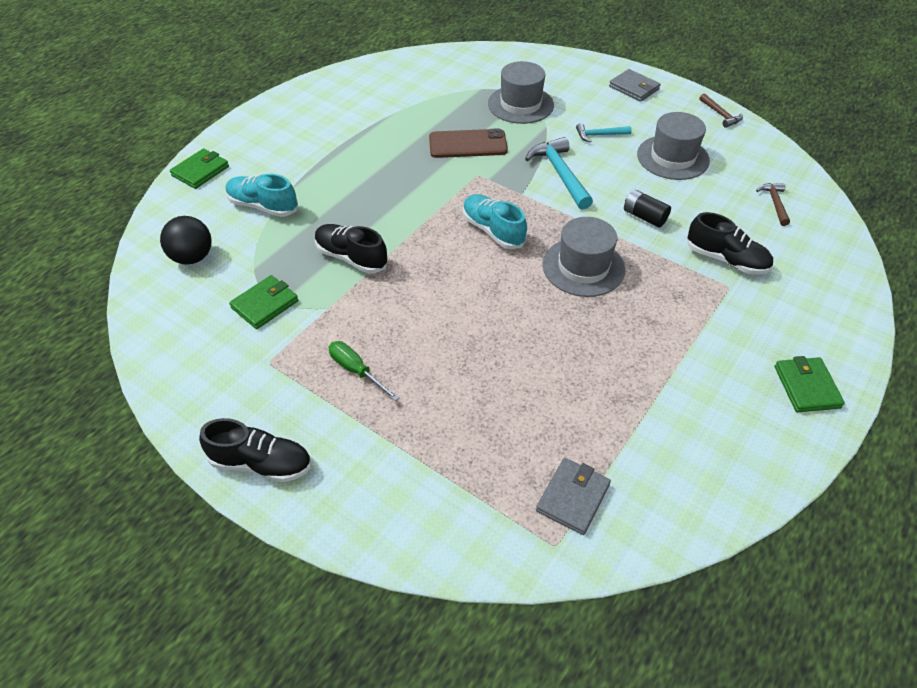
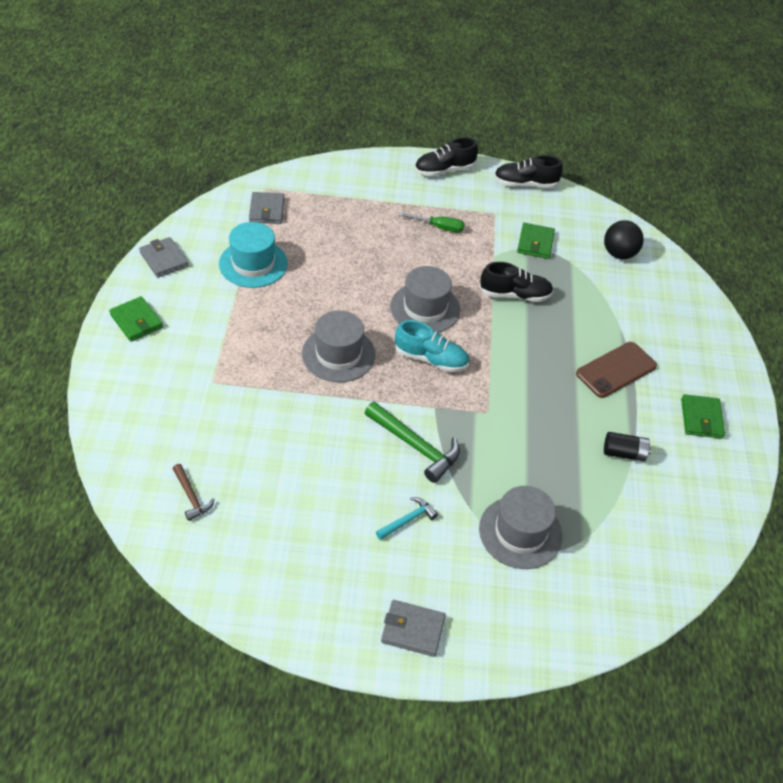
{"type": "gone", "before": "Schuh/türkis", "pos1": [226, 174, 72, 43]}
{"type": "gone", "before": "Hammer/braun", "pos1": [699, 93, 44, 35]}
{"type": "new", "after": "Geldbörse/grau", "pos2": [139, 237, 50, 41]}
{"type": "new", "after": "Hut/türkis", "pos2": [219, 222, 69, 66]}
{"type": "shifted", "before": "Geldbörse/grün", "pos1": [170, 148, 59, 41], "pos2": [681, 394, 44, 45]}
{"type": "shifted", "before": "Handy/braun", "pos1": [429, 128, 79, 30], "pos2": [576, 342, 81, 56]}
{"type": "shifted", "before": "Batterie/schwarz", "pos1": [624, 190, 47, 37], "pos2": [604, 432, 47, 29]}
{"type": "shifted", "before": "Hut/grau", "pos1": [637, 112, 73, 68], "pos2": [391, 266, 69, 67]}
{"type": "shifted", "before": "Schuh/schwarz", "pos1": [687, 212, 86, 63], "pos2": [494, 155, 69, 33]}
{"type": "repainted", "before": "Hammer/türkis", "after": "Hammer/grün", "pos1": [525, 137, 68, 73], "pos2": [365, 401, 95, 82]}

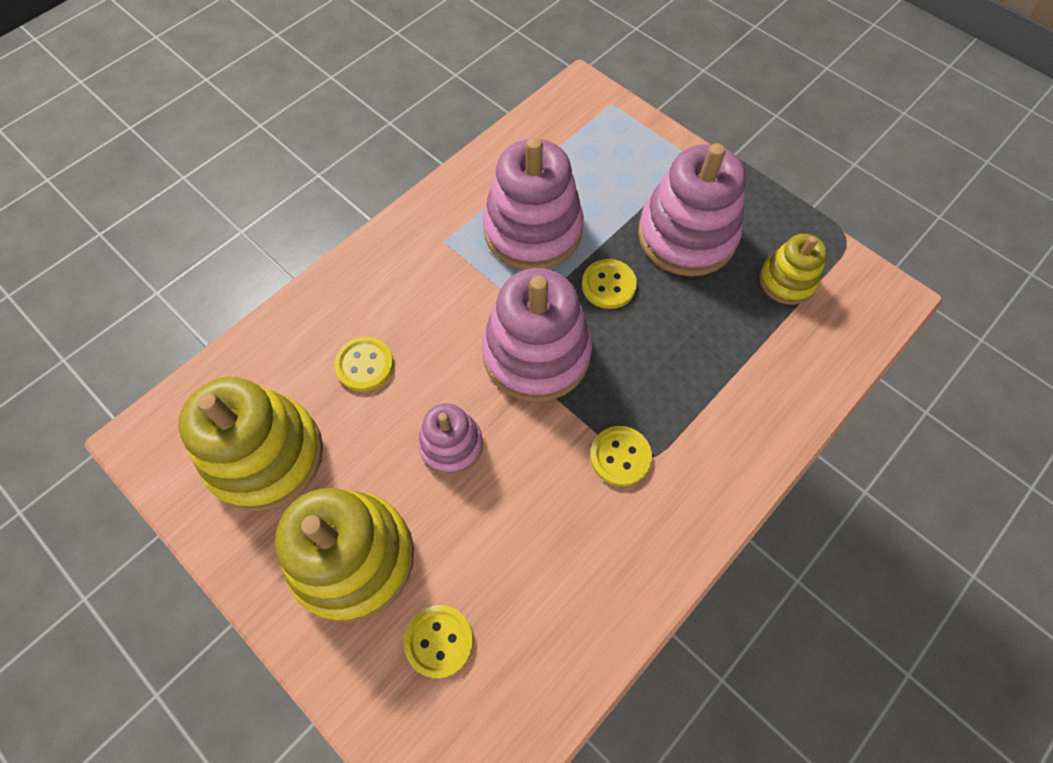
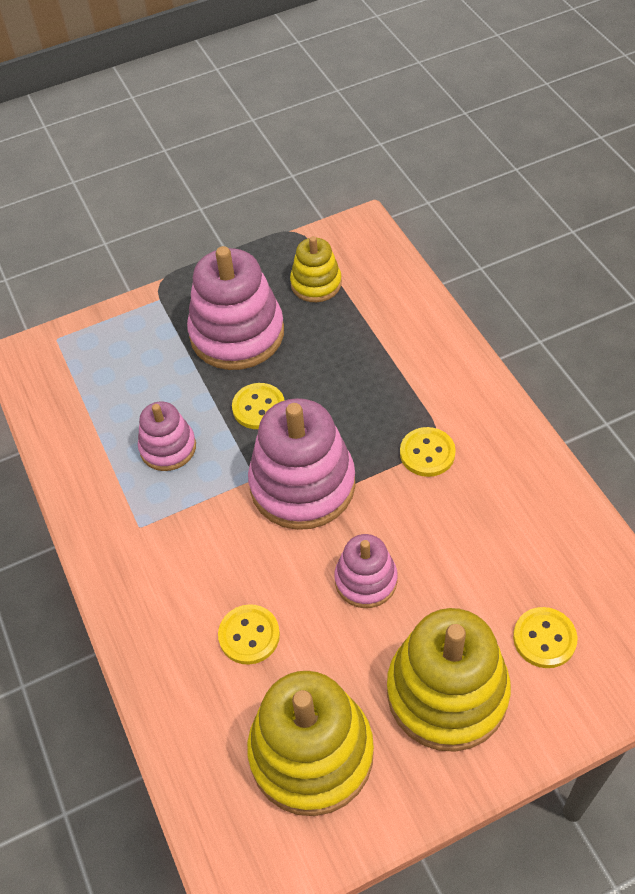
{"type": "scaled", "before": "Stapelspielzeug/rosa", "pos1": [483, 137, 101, 133], "pos2": [138, 401, 58, 70], "scale": 0.56}

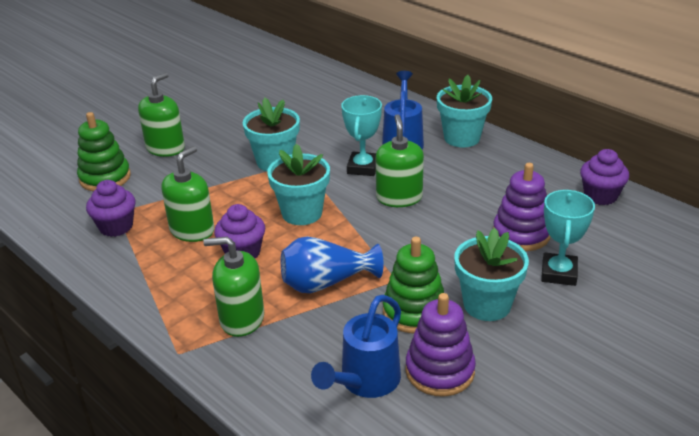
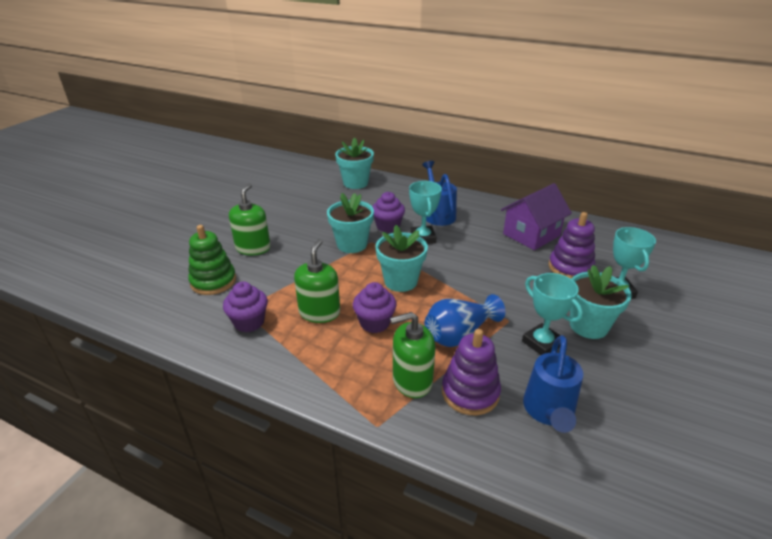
{"type": "gone", "before": "Seifenspender/grün", "pos1": [376, 114, 48, 93]}
{"type": "new", "after": "Haus/lila", "pos2": [501, 183, 71, 67]}
{"type": "shifted", "before": "Stapelspielzeug/lila", "pos1": [406, 293, 70, 104], "pos2": [442, 329, 59, 86]}
{"type": "shifted", "before": "Blumentopf/türkis", "pos1": [437, 75, 55, 72], "pos2": [335, 137, 39, 52]}
{"type": "shifted", "before": "Muffin/lila", "pos1": [580, 149, 49, 56], "pos2": [372, 192, 33, 41]}
{"type": "swapped", "before": "Stapelspielzeug/grün", "after": "Pokal/türkis", "pos1": [383, 237, 61, 96], "pos2": [522, 273, 61, 82]}

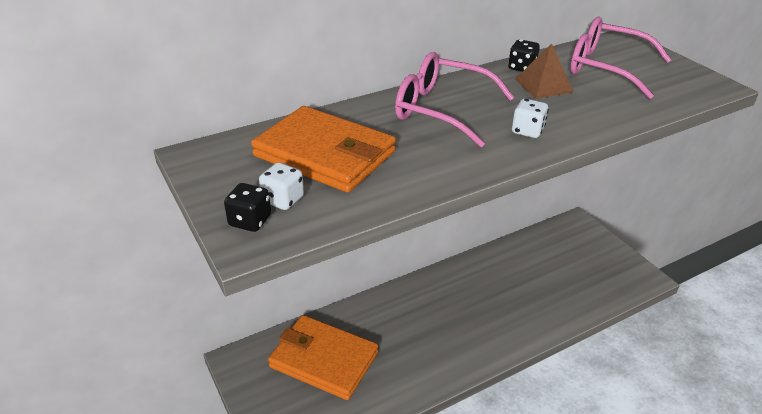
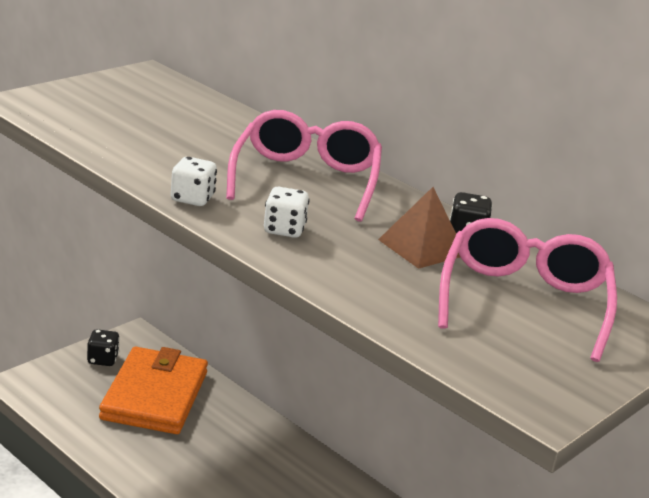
{"type": "gone", "before": "Geldbörse/orange", "pos1": [251, 106, 145, 87]}
{"type": "shifted", "before": "Spielwürfel/schwarz", "pos1": [224, 183, 47, 49], "pos2": [87, 329, 33, 37]}
{"type": "shifted", "before": "Spielwürfel/weiß", "pos1": [259, 162, 45, 48], "pos2": [171, 157, 46, 49]}

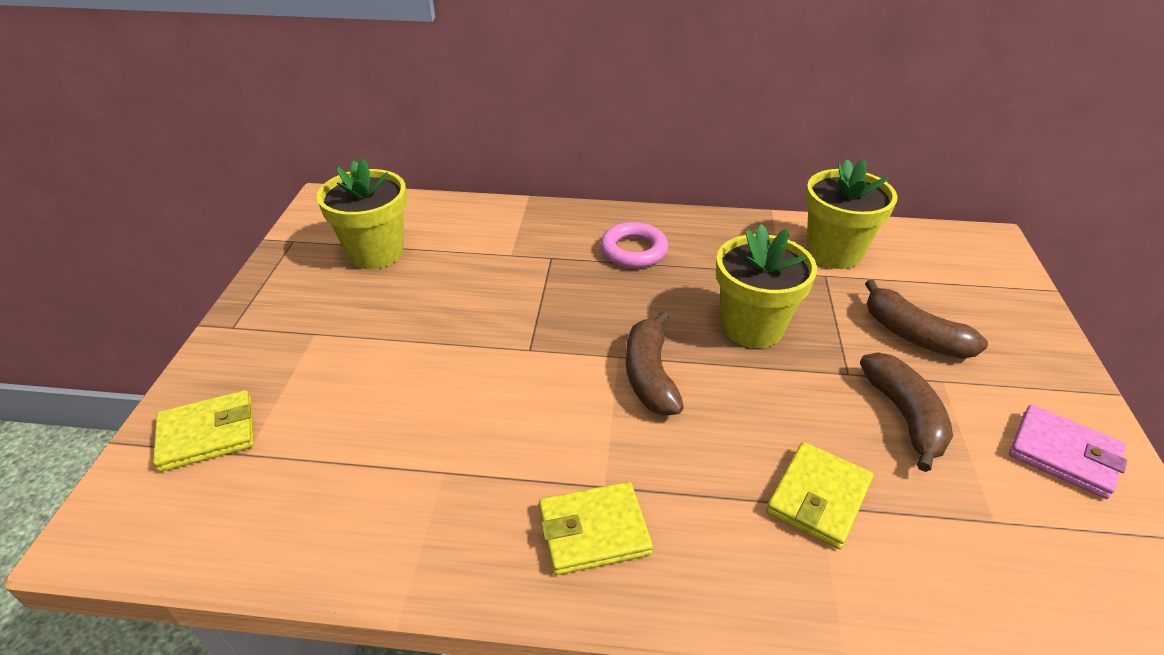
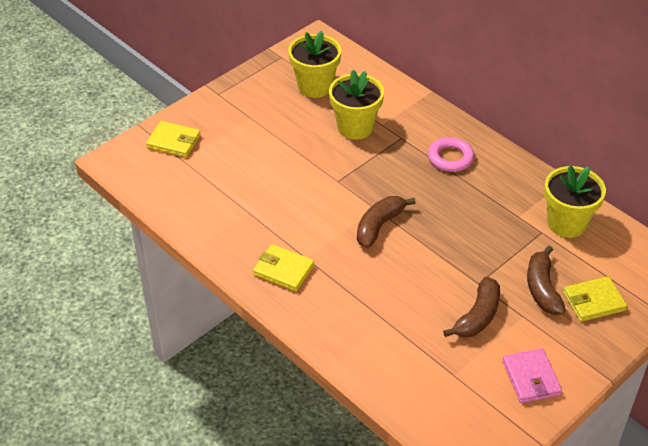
{"type": "shifted", "before": "Blumentopf/gelb", "pos1": [716, 224, 101, 124], "pos2": [329, 70, 55, 70]}
{"type": "shifted", "before": "Geldbörse/gelb", "pos1": [766, 442, 107, 107], "pos2": [563, 276, 64, 46]}

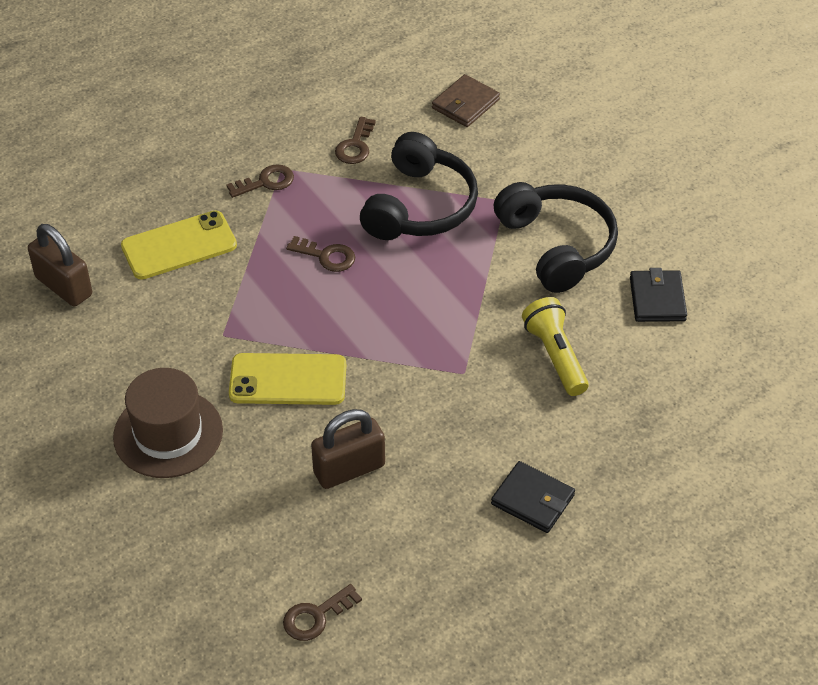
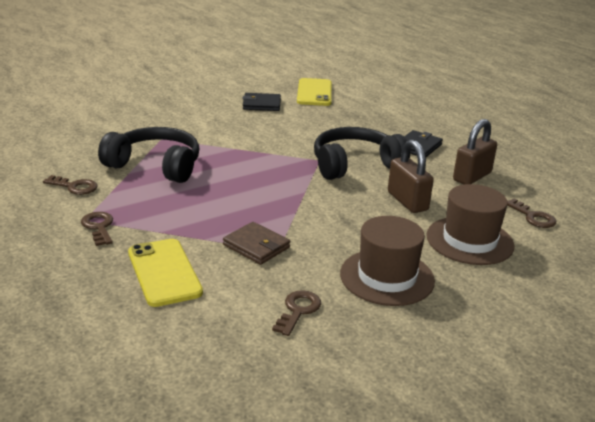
{"type": "gone", "before": "Taschenlampe/gelb", "pos1": [522, 297, 67, 99]}
{"type": "new", "after": "Hut/braun", "pos2": [426, 184, 88, 81]}
{"type": "shifted", "before": "Vorhängeschloss/braun", "pos1": [28, 224, 64, 82], "pos2": [453, 119, 44, 66]}
{"type": "shifted", "before": "Handy/gelb", "pos1": [229, 353, 117, 52], "pos2": [297, 78, 35, 28]}
{"type": "shifted", "before": "Schlüssel/braun", "pos1": [286, 236, 69, 36], "pos2": [272, 290, 49, 46]}
{"type": "shifted", "before": "Geldbörse/braun", "pos1": [432, 74, 68, 53], "pos2": [223, 222, 67, 43]}
{"type": "shifted", "before": "Kopfhörer/schwarz", "pos1": [494, 182, 124, 111], "pos2": [314, 127, 96, 53]}

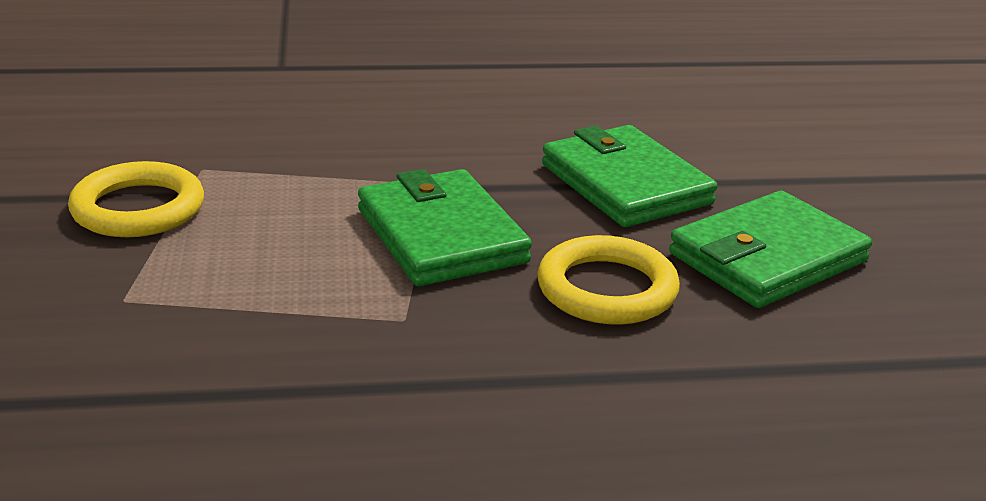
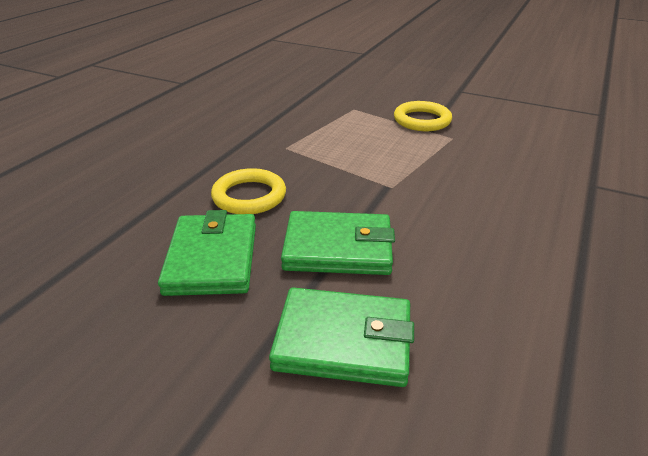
{"type": "shifted", "before": "Geldbörse/grün", "pos1": [358, 169, 174, 117], "pos2": [269, 287, 145, 100]}

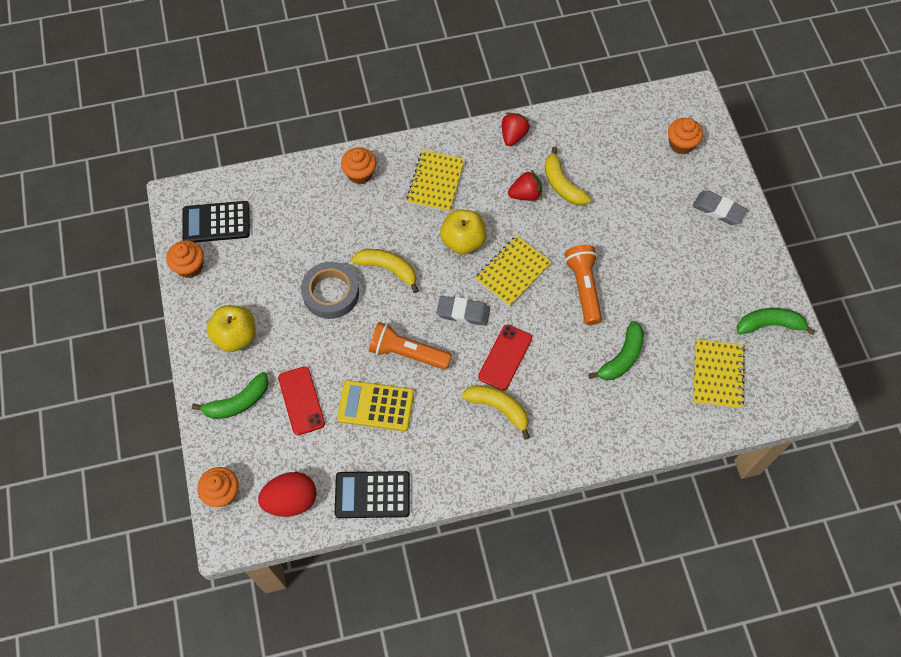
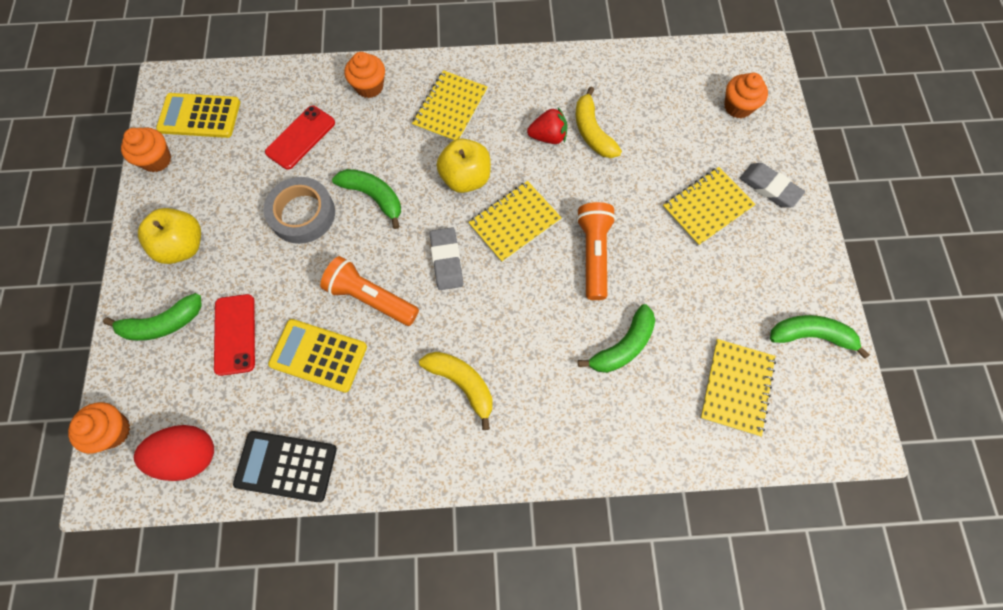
{"type": "gone", "before": "Erdbeere/rot", "pos1": [502, 113, 28, 33]}
{"type": "new", "after": "Notizbuch/gelb", "pos2": [663, 167, 93, 79]}
{"type": "shifted", "before": "Handy/rot", "pos1": [478, 324, 54, 67], "pos2": [265, 106, 70, 64]}
{"type": "repainted", "before": "Taschenrechner/schwarz", "after": "Taschenrechner/gelb", "pos1": [182, 201, 68, 41], "pos2": [156, 93, 84, 45]}
{"type": "repainted", "before": "Banane/gelb", "after": "Banane/grün", "pos1": [352, 249, 67, 44], "pos2": [332, 169, 69, 60]}
{"type": "rotated", "before": "Radiergummi/grau", "pos1": [436, 296, 54, 30], "pos2": [430, 227, 33, 63], "turn": 60}

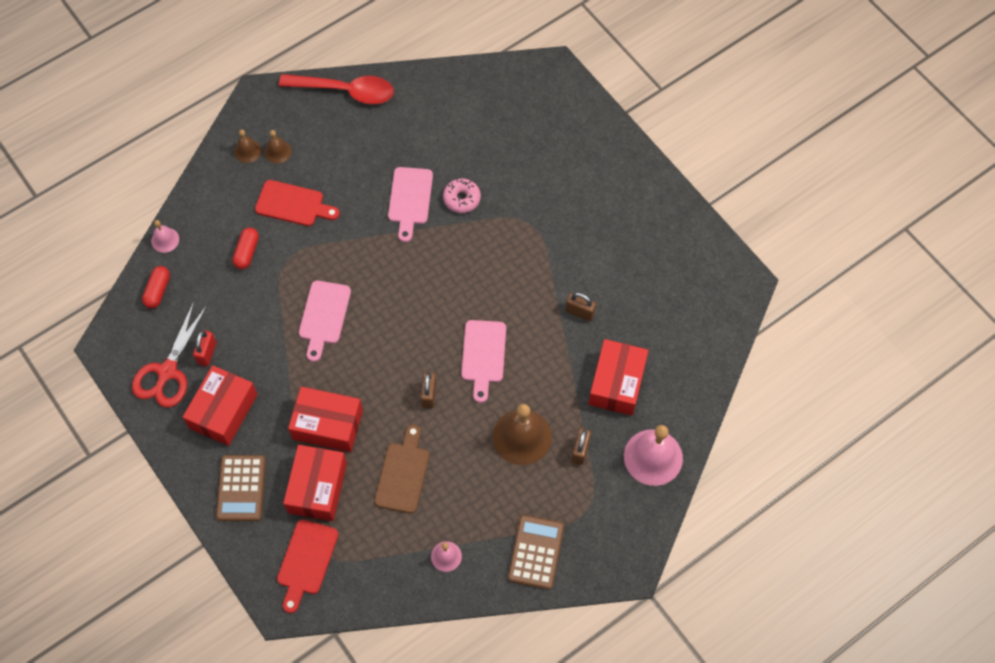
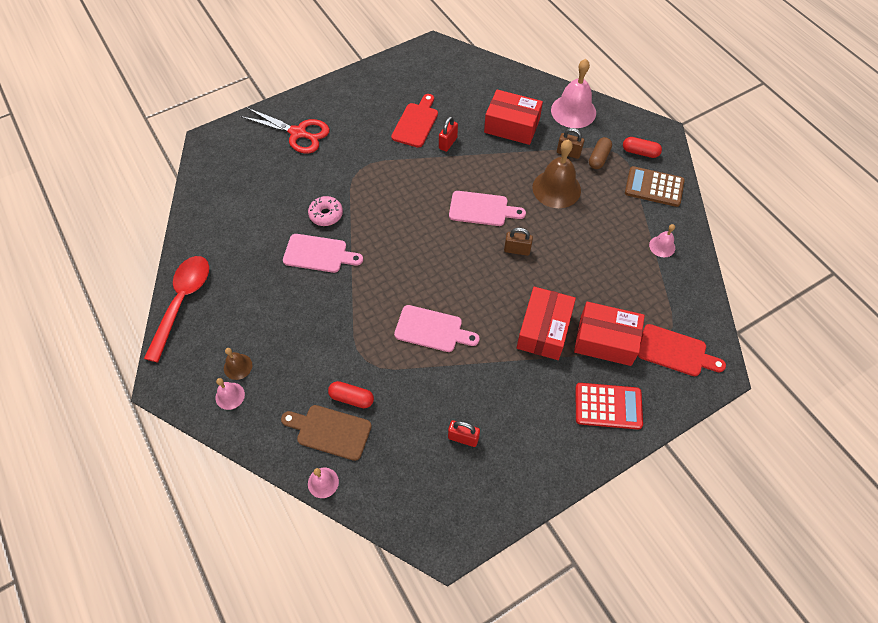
{"type": "gone", "before": "Schachtel/rot", "pos1": [183, 365, 75, 81]}
{"type": "new", "after": "Kapsel/braun", "pos2": [589, 137, 23, 32]}
{"type": "shifted", "before": "Schere/rot", "pos1": [132, 302, 75, 105], "pos2": [240, 108, 90, 46]}
{"type": "shifted", "before": "Kapsel/rot", "pos1": [142, 266, 28, 43], "pos2": [623, 137, 39, 21]}
{"type": "shifted", "before": "Schneidebrett/rot", "pos1": [255, 180, 85, 46], "pos2": [391, 94, 47, 54]}
{"type": "shifted", "before": "Schneidebrett/braun", "pos1": [374, 424, 55, 89], "pos2": [281, 405, 91, 56]}
{"type": "repainted", "before": "Taschenrechner/braun", "after": "Taschenrechner/rot", "pos1": [216, 455, 50, 66], "pos2": [576, 383, 67, 47]}
{"type": "repainted", "before": "Glocke/braun", "after": "Glocke/rosa", "pos1": [234, 130, 27, 33], "pos2": [215, 378, 30, 32]}
{"type": "repainted", "before": "Vorhängeschloss/braun", "after": "Vorhängeschloss/rot", "pos1": [565, 292, 31, 29], "pos2": [439, 117, 19, 35]}

